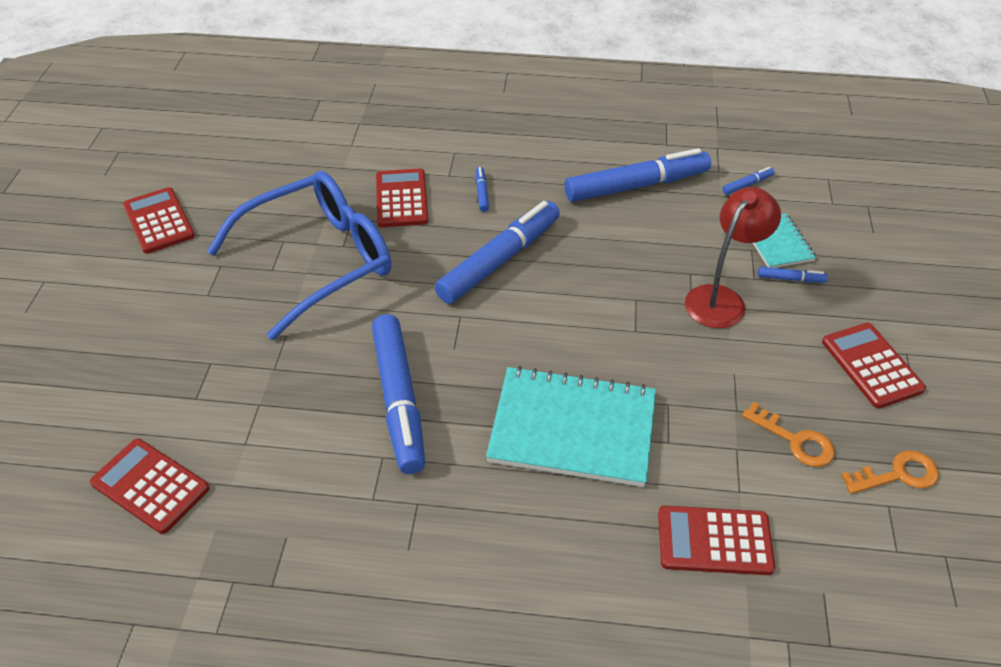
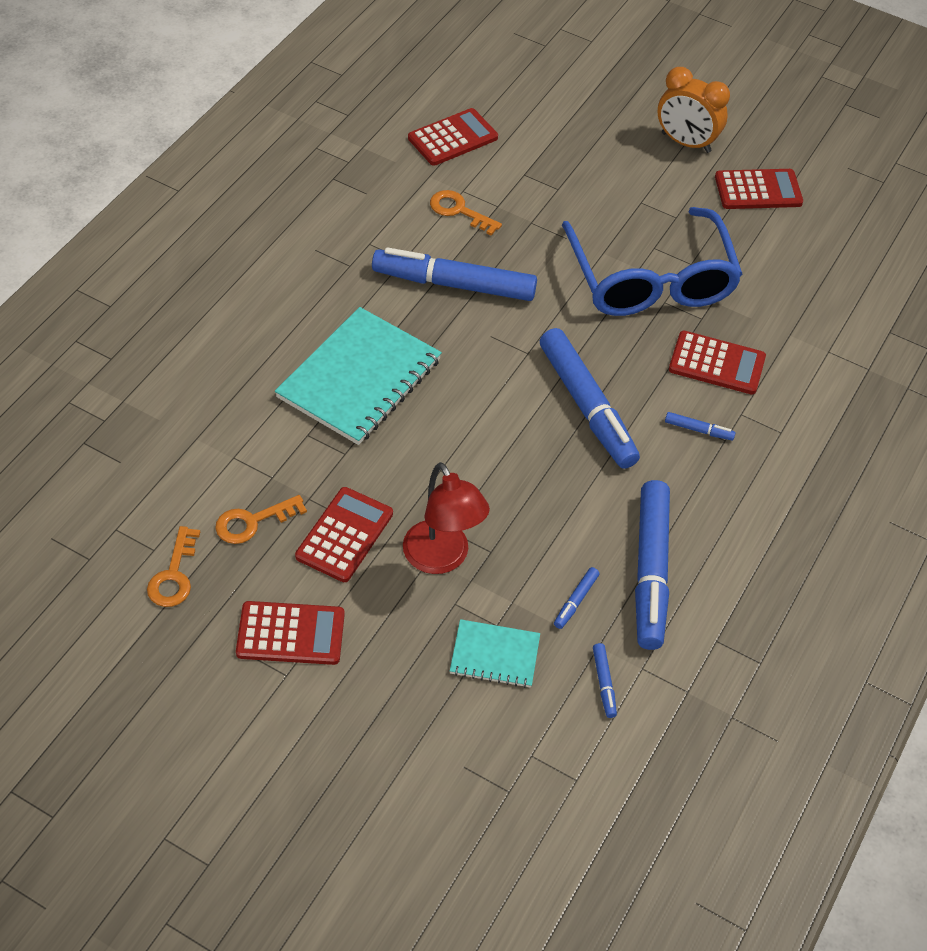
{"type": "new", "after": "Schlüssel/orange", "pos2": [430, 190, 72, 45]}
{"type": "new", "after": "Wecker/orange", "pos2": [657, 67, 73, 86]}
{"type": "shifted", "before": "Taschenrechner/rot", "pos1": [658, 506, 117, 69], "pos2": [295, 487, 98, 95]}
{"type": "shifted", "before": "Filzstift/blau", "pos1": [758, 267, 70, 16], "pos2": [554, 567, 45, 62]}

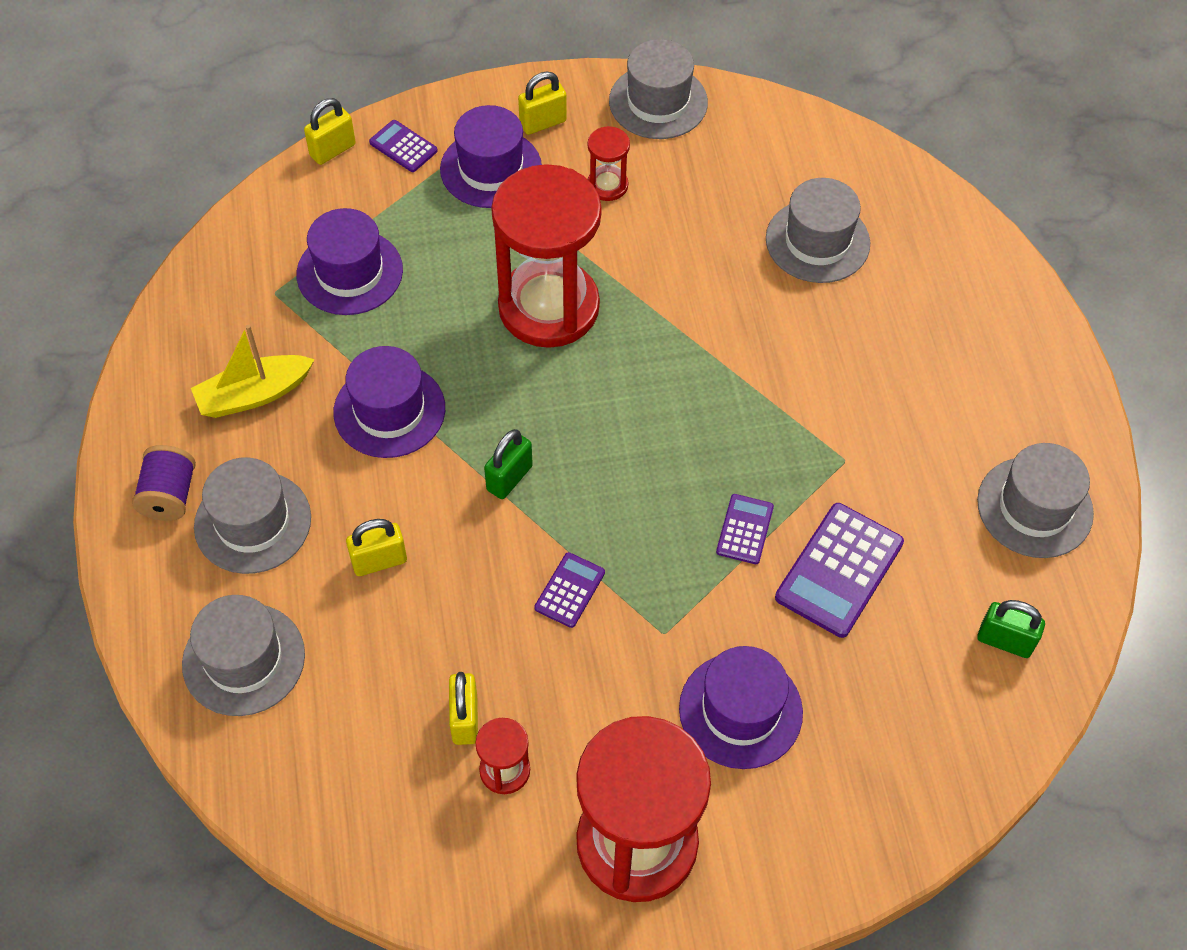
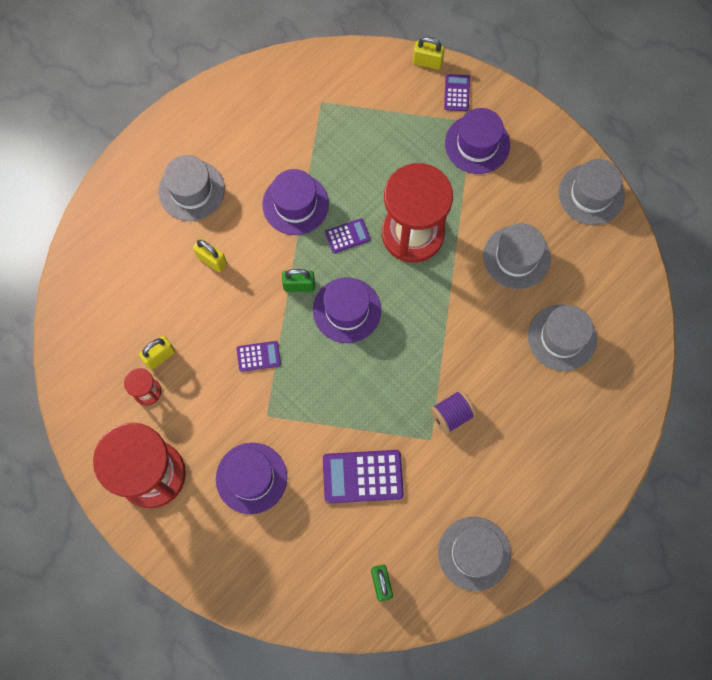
{"type": "gone", "before": "Boot/gelb", "pos1": [191, 324, 124, 94]}
{"type": "gone", "before": "Vorhängeschloss/gelb", "pos1": [518, 71, 49, 64]}
{"type": "gone", "before": "Sanduhr/rot", "pos1": [587, 126, 43, 75]}
{"type": "shifted", "before": "Garnrolle/lila", "pos1": [132, 445, 64, 76], "pos2": [430, 390, 47, 45]}
{"type": "shifted", "before": "Hut/grau", "pos1": [182, 595, 123, 121], "pos2": [483, 223, 68, 66]}
{"type": "shifted", "before": "Hut/lila", "pos1": [296, 208, 107, 107], "pos2": [313, 277, 68, 66]}
{"type": "shifted", "before": "Taschenrechner/lila", "pos1": [716, 494, 58, 70], "pos2": [325, 218, 46, 35]}

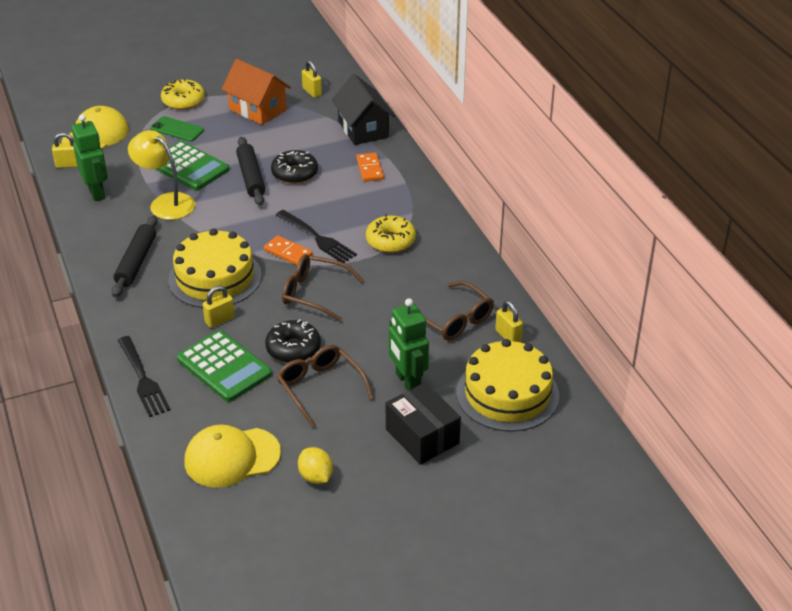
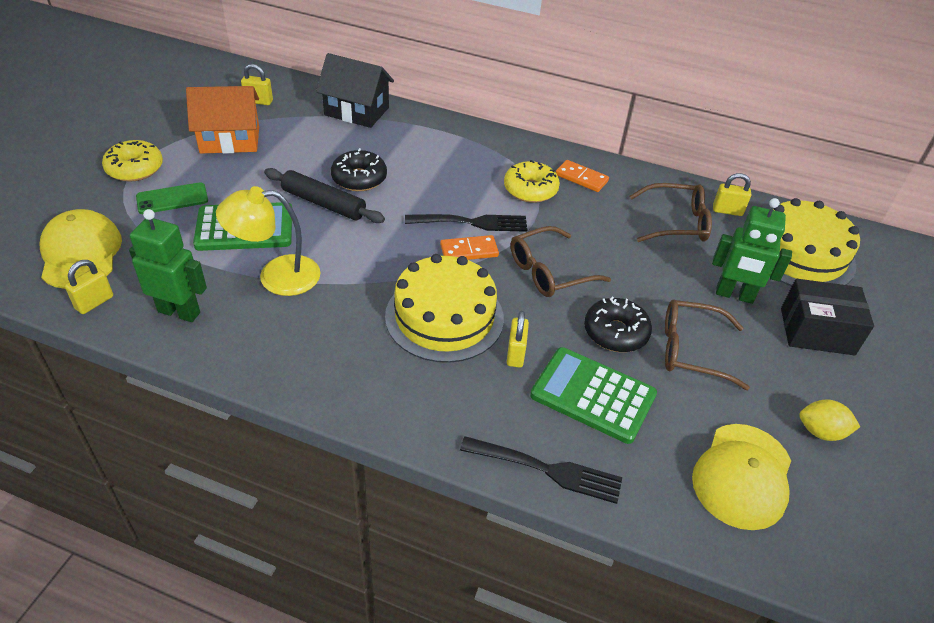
{"type": "gone", "before": "Nudelholz/schwarz", "pos1": [112, 215, 46, 82]}
{"type": "shifted", "before": "Dominostein/orange", "pos1": [356, 153, 28, 29], "pos2": [556, 160, 53, 32]}
{"type": "rotated", "before": "Taschenrechner/grün", "pos1": [177, 330, 95, 72], "pos2": [530, 347, 127, 97], "turn": -150}

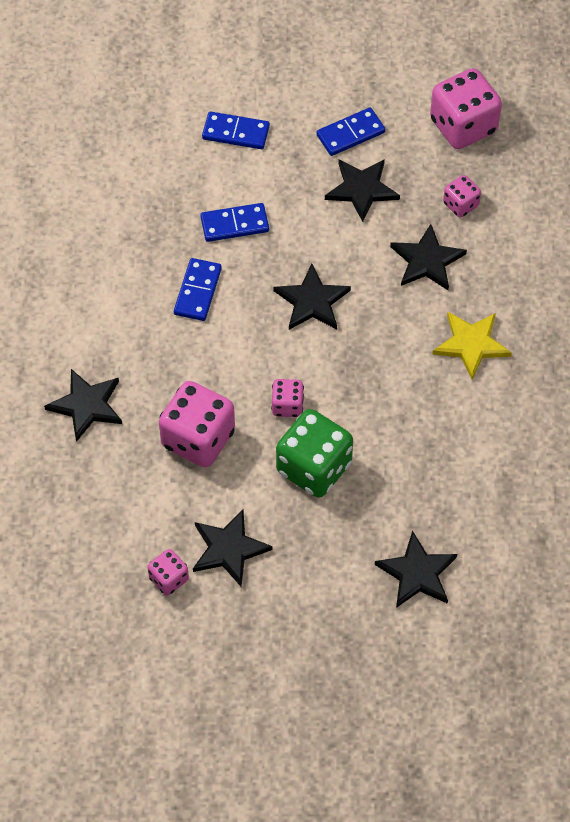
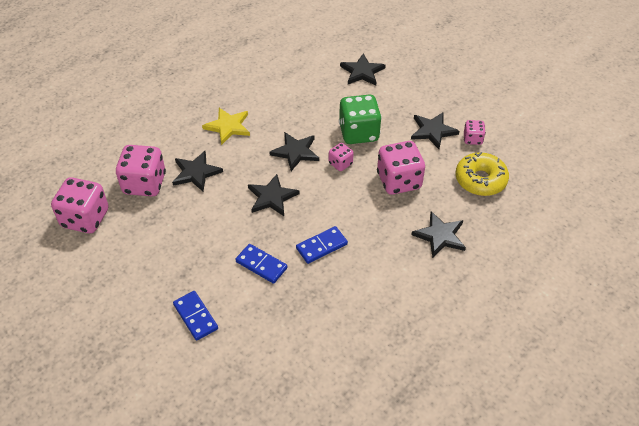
{"type": "gone", "before": "Dominostein/blau", "pos1": [316, 107, 69, 49]}
{"type": "new", "after": "Donut/gelb", "pos2": [456, 152, 53, 44]}
{"type": "shifted", "before": "Stern/schwarz", "pos1": [325, 159, 75, 63], "pos2": [269, 132, 50, 39]}
{"type": "scaled", "before": "Spielwürfel/rosa", "pos1": [443, 175, 38, 43], "pos2": [116, 145, 50, 51], "scale": 1.95}

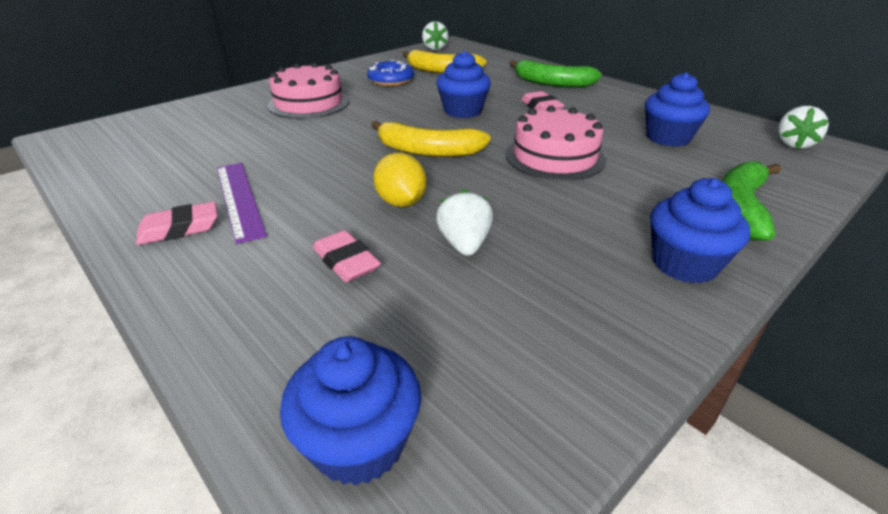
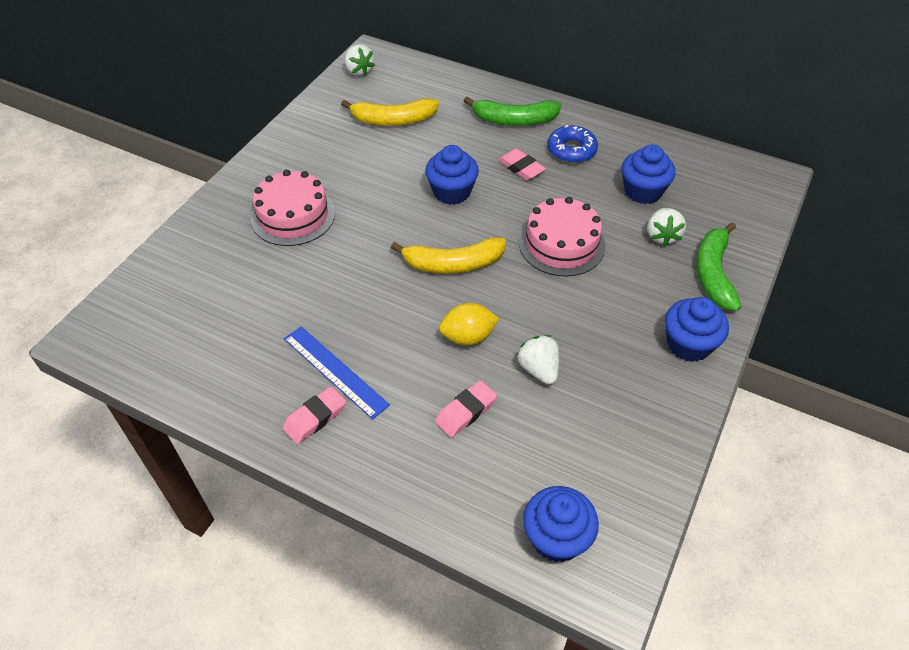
{"type": "shifted", "before": "Donut/blau", "pos1": [367, 60, 47, 26], "pos2": [547, 125, 51, 38]}
{"type": "shifted", "before": "Erdbeere/weiß", "pos1": [778, 106, 51, 43], "pos2": [647, 208, 39, 38]}
{"type": "repainted", "before": "Lineal/lila", "after": "Lineal/blau", "pos1": [217, 163, 50, 81], "pos2": [284, 326, 106, 93]}
{"type": "rotated", "before": "Radiergummi/rosa", "pos1": [313, 230, 68, 52], "pos2": [435, 380, 62, 57], "turn": -75}
{"type": "rotated", "before": "Zitrone/gelb", "pos1": [373, 153, 54, 54], "pos2": [439, 303, 60, 43], "turn": -60}

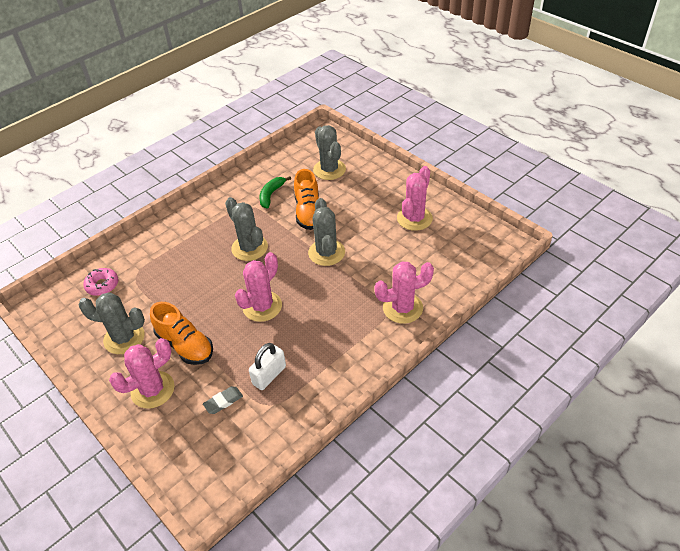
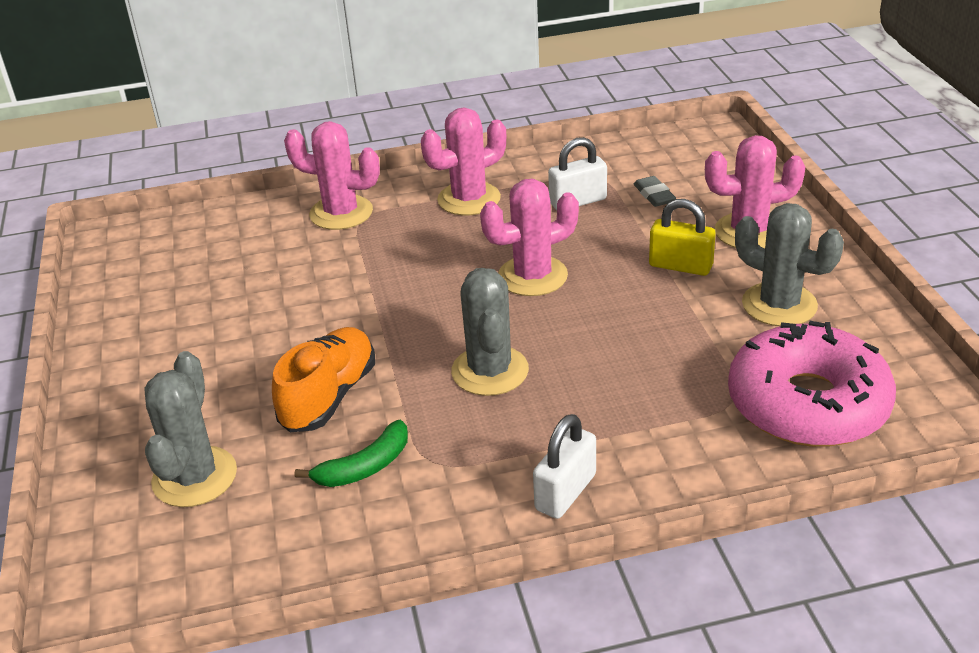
{"type": "gone", "before": "Kaktus/grau", "pos1": [308, 198, 37, 68]}
{"type": "new", "after": "Vorhängeschloss/weiß", "pos2": [533, 414, 63, 105]}
{"type": "shifted", "before": "Kaktus/rosa", "pos1": [397, 166, 36, 65], "pos2": [421, 107, 85, 108]}
{"type": "swapped", "before": "Schuh/orange", "after": "Vorhängeschloss/gelb", "pos1": [150, 302, 63, 63], "pos2": [649, 199, 67, 77]}
{"type": "rotated", "before": "Radiergummi/grau", "pos1": [203, 386, 40, 28], "pos2": [634, 176, 42, 31], "turn": 75}
{"type": "scaled", "before": "Donut/rosa", "pos1": [83, 268, 35, 28], "pos2": [728, 321, 168, 126], "scale": 2.19}

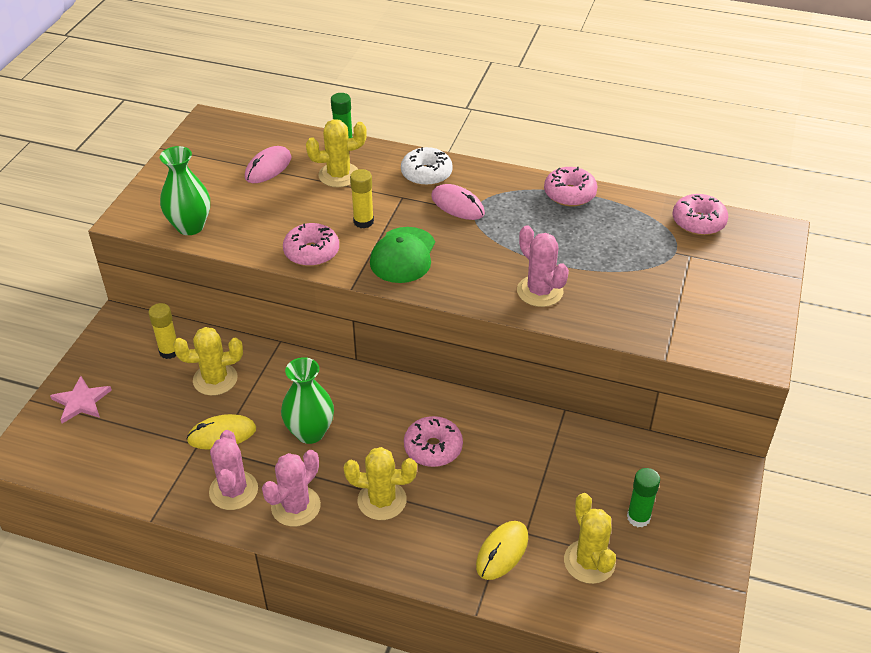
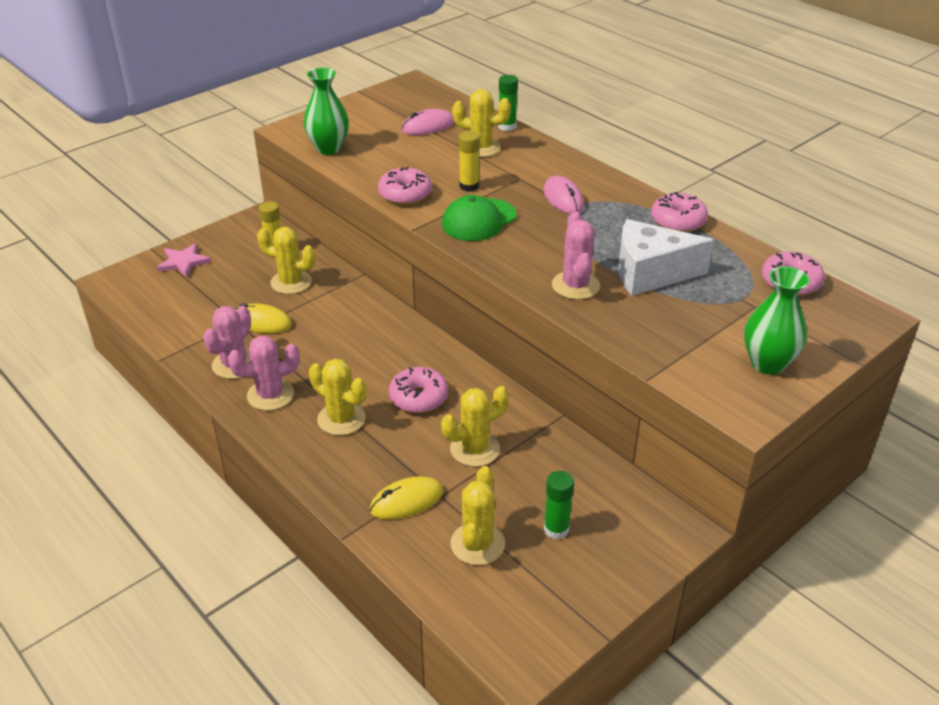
{"type": "gone", "before": "Donut/weiß", "pos1": [401, 147, 52, 39]}
{"type": "new", "after": "Kaktus/gelb", "pos2": [441, 386, 68, 81]}
{"type": "new", "after": "Käse/weiß", "pos2": [618, 219, 96, 77]}
{"type": "shifted", "before": "Vase/grün", "pos1": [281, 357, 53, 87], "pos2": [744, 266, 66, 109]}

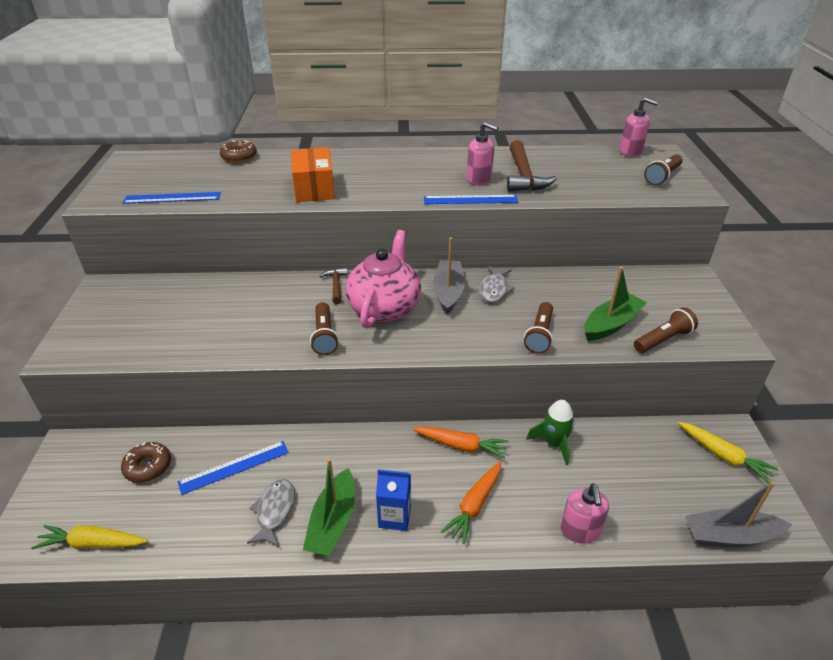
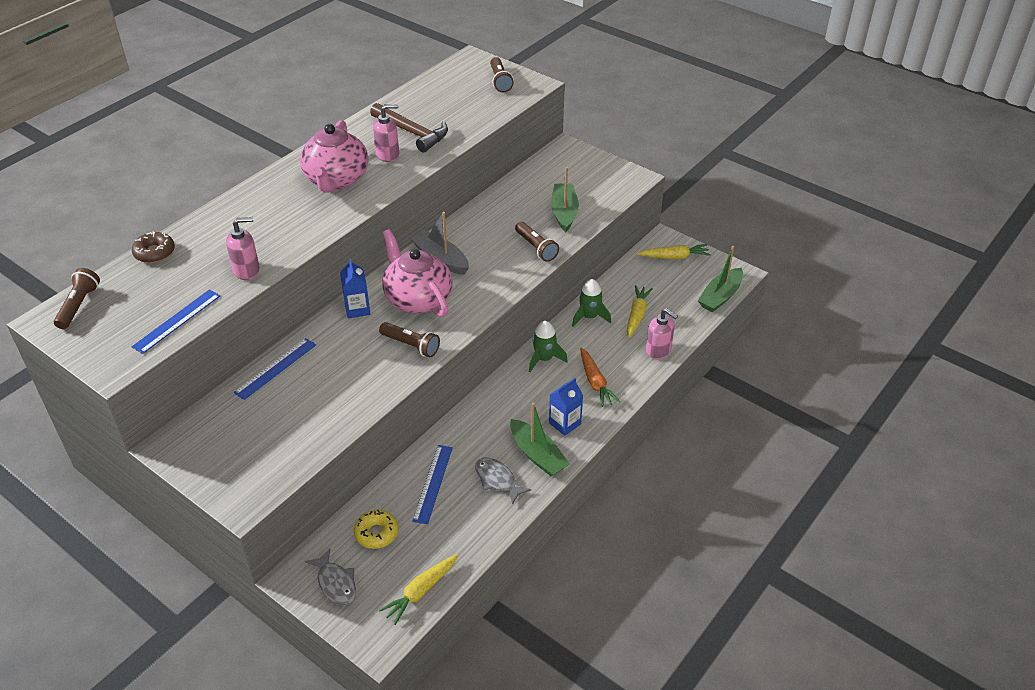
{"type": "gone", "before": "Schachtel/orange", "pos1": [291, 147, 44, 55]}
{"type": "new", "after": "Teekanne/rosa", "pos2": [300, 120, 68, 73]}
{"type": "new", "after": "Karotte/gelb", "pos2": [627, 285, 26, 53]}
{"type": "shifted", "before": "Lineal/blau", "pos1": [424, 195, 94, 9], "pos2": [234, 338, 82, 62]}
{"type": "shifted", "before": "Fisch/grau", "pos1": [479, 266, 36, 36], "pos2": [305, 548, 51, 57]}
{"type": "shifted", "before": "Seifenspender/rosa", "pos1": [620, 97, 38, 60], "pos2": [226, 217, 34, 63]}
{"type": "shifted", "before": "Taschenlampe/braun", "pos1": [634, 307, 64, 46], "pos2": [54, 268, 46, 61]}
{"type": "swapped", "before": "Hammer/braun", "after": "Getränkekarton/blau", "pos1": [320, 267, 28, 37], "pos2": [340, 258, 30, 60]}
{"type": "swapped", "before": "Karotte/orange", "after": "Rakete/grün", "pos1": [413, 427, 95, 32], "pos2": [529, 321, 39, 51]}
{"type": "repainted", "before": "Donut/braun", "after": "Donut/gelb", "pos1": [121, 442, 50, 41], "pos2": [354, 510, 44, 39]}
{"type": "repainted", "before": "Boot/grau", "after": "Boot/grün", "pos1": [685, 481, 107, 66], "pos2": [698, 246, 45, 66]}

